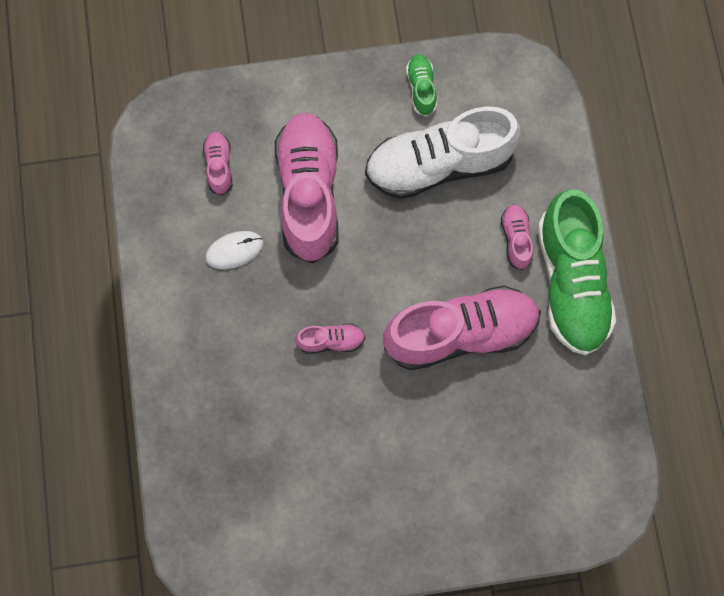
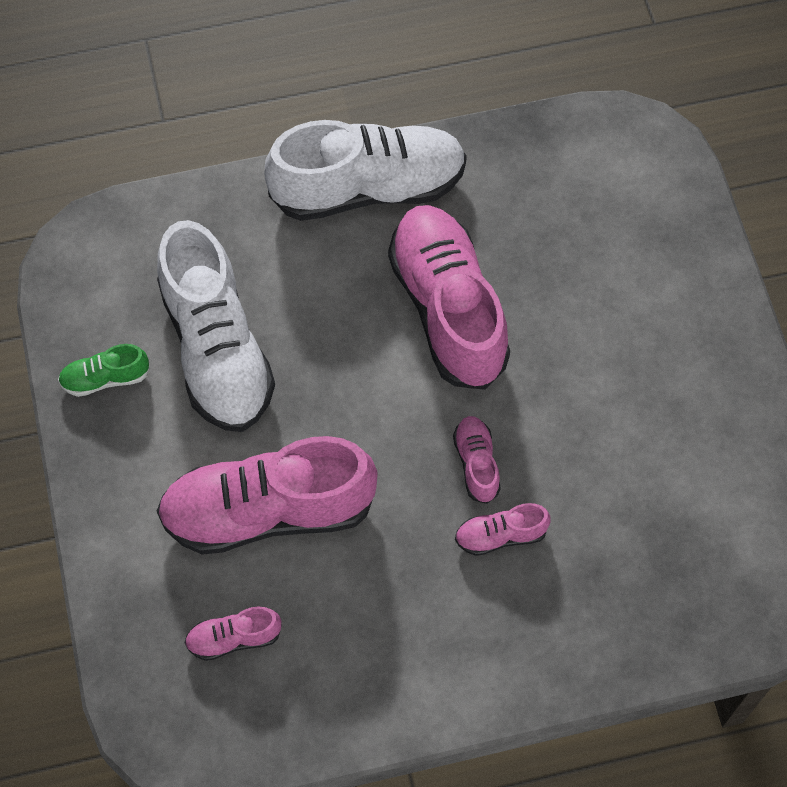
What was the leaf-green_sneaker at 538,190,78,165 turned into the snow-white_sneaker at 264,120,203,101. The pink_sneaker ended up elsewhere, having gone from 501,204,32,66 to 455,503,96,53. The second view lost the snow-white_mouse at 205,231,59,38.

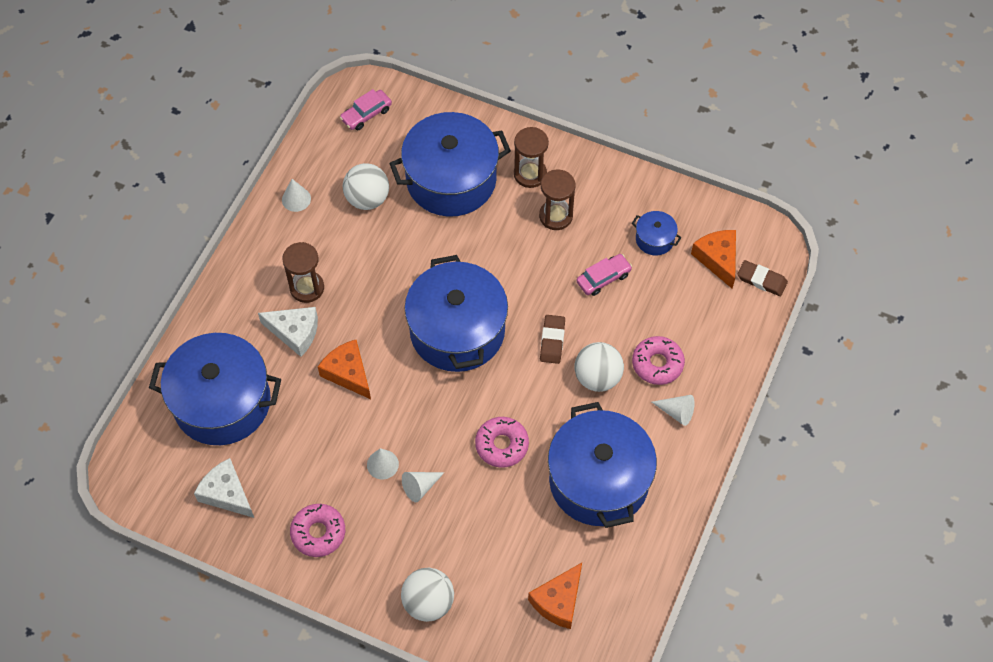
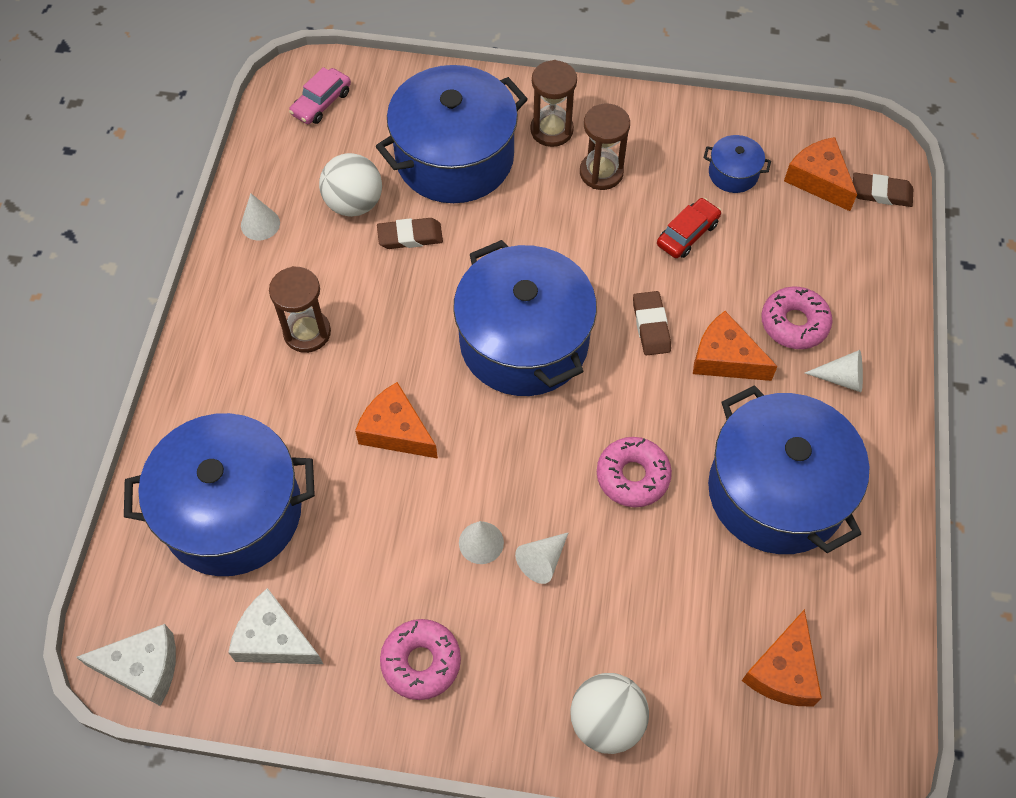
What was the pink_toy_car at 576,254,56,42 turned into the crimson_toy_car at 657,198,64,60. The snow-white_piece_of_cheese ended up elsewhere, having gone from 258,307,60,50 to 76,624,100,82. Where the snow-white_sphere stood at 574,342,50,50, the orange_piece_of_cheese came to stand at 693,311,85,70. The second view gained the brown_gum_eraser at 377,218,66,31.

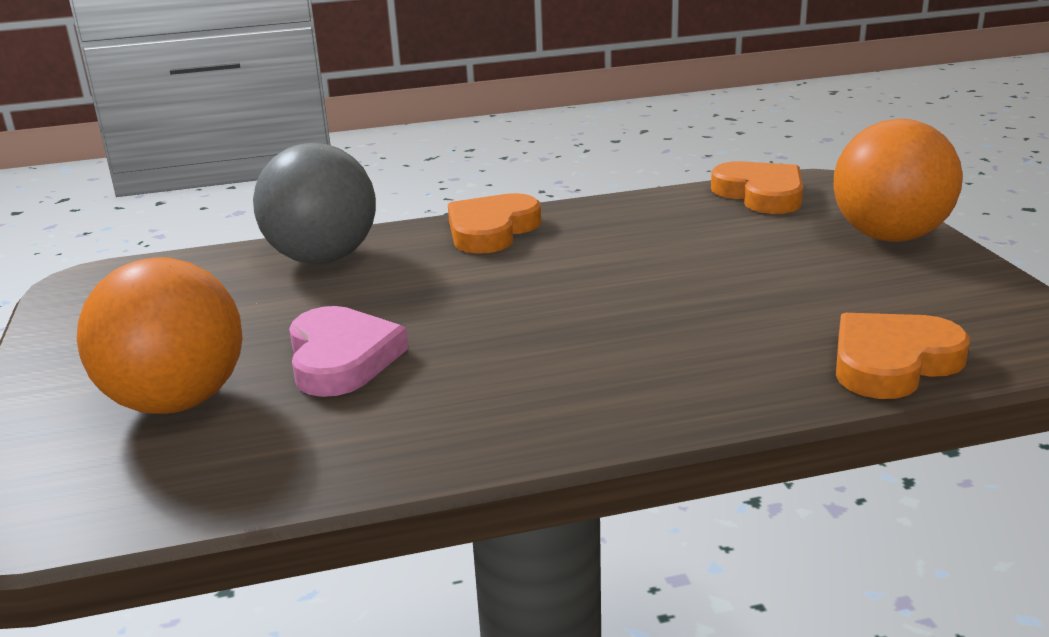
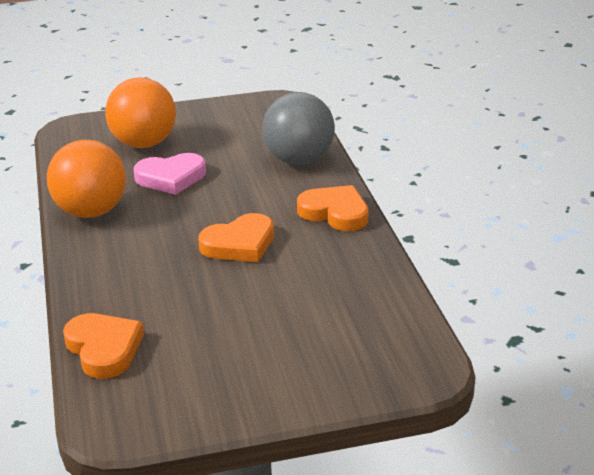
The orange_sphere ended up elsewhere, having gone from 833,119,130,123 to 47,140,79,78. The orange_heart ended up elsewhere, having gone from 711,161,92,53 to 198,213,76,49.

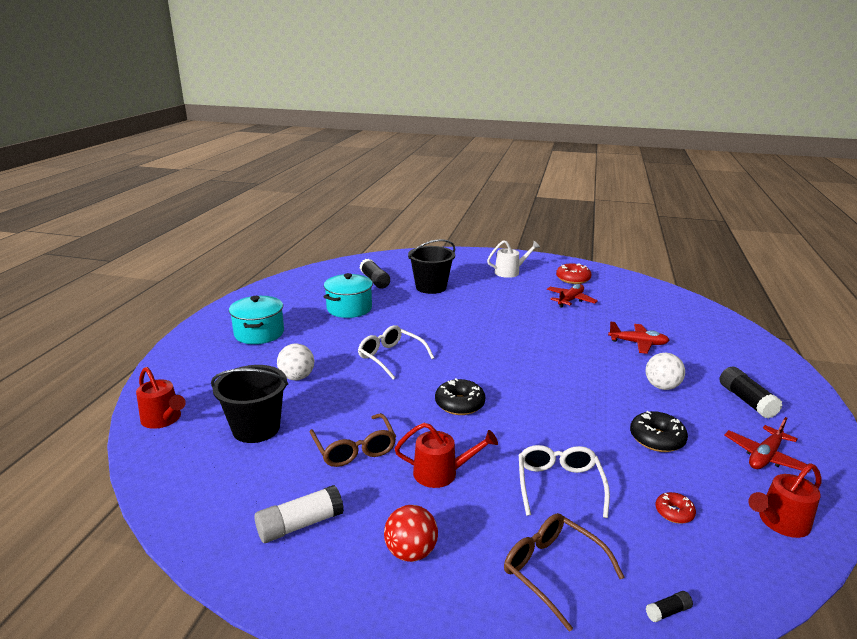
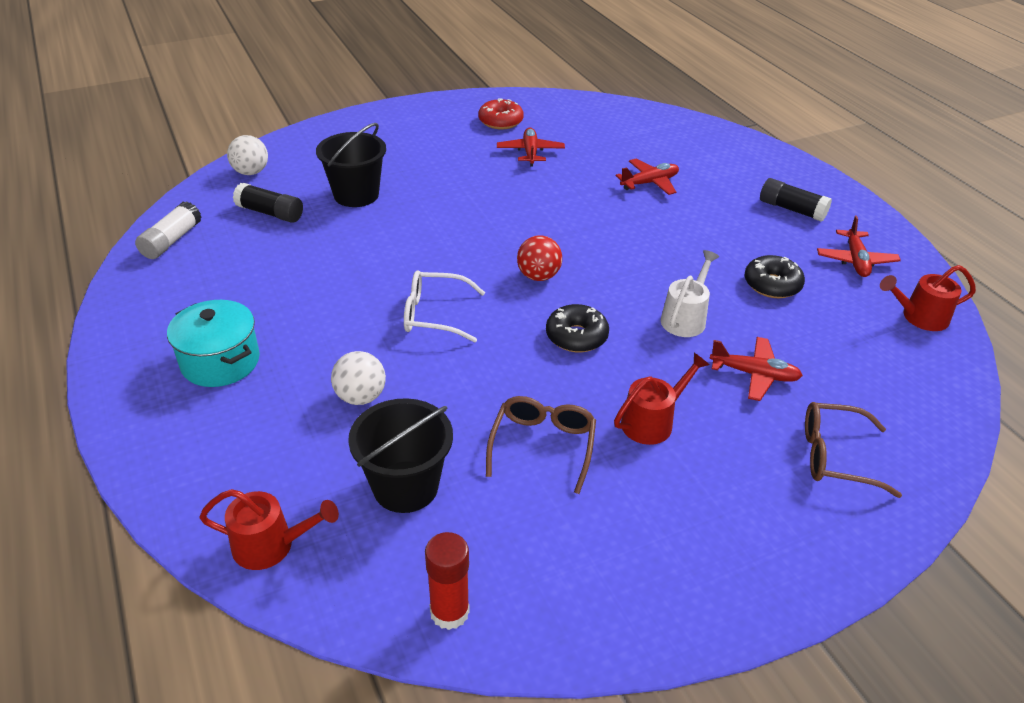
The snow-white_sprinkling_can ended up elsewhere, having gone from 487,240,53,38 to 661,250,58,87. The second view lost the turquoise_cooking_pot at 323,273,50,45. The snow-white_sphere ended up elsewhere, having gone from 646,353,39,37 to 227,135,41,40. The brown_glasses at 310,413,86,54 ended up facing another way, 105 degrees counterclockwise from before. Where the snow-white_glasses stood at 519,445,91,73, the crimson_plane came to stand at 709,337,94,64. The crimson_sprinkling_can at 748,463,73,75 ended up facing another way, 60 degrees clockwise from before. The snow-white_glue_stick ended up elsewhere, having gone from 255,485,89,58 to 135,201,67,58. The second view lost the crimson_doughnut at 655,492,41,32. The crimson_sphere ended up elsewhere, having gone from 384,505,54,57 to 517,235,45,46. The second view lost the black_glue_stick at 646,591,47,31. The second view gained the crimson_glue_stick at 425,532,45,98.

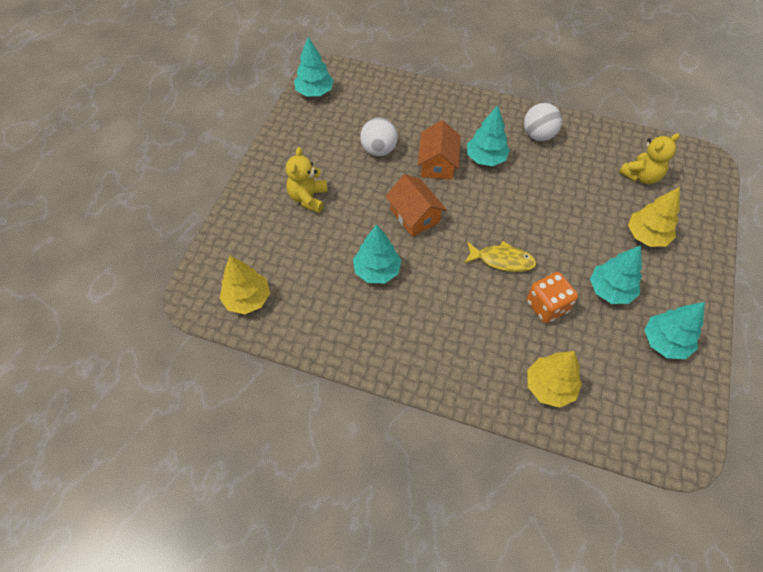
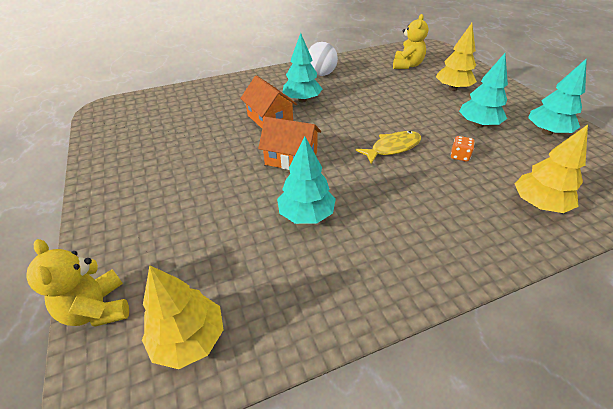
The second view lost the turquoise_toy_tree at 294,37,40,59. The second view lost the snow-white_sphere at 360,118,38,38. The golden_teddy ended up elsewhere, having gone from 286,147,41,66 to 27,239,102,88. The size of the orange_game_die at 527,272,51,51 changed by a factor of 0.53.

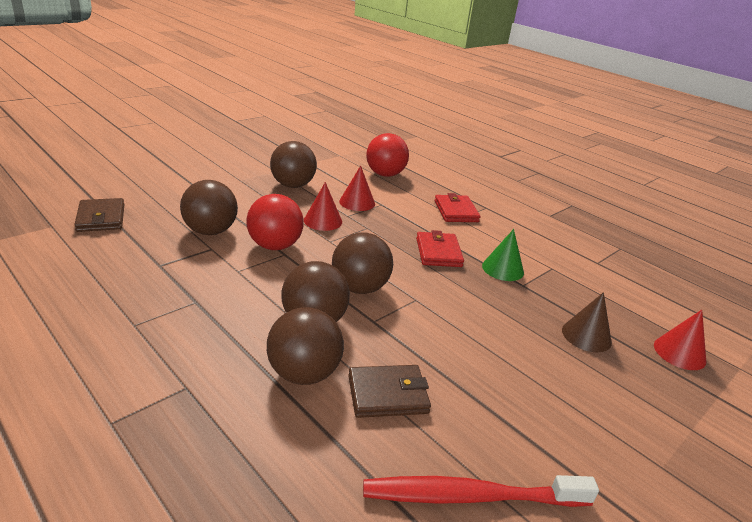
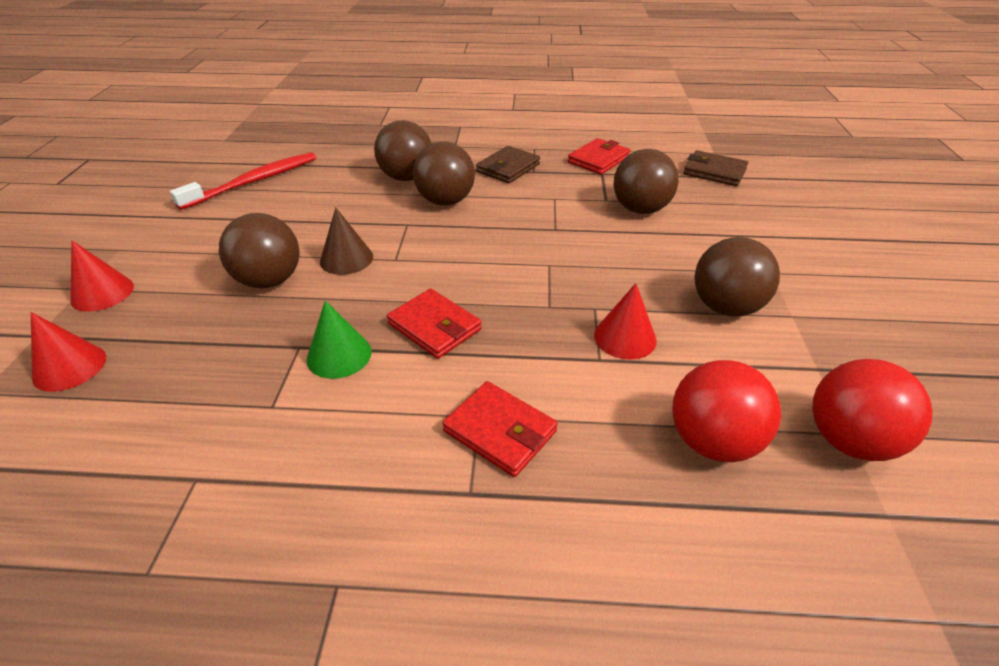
The crimson_solid_cone ended up elsewhere, having gone from 304,182,38,49 to 70,240,64,72. The crimson_sphere ended up elsewhere, having gone from 246,194,58,56 to 812,359,121,102. The brown_sphere ended up elsewhere, having gone from 332,233,61,61 to 219,213,81,76. The brown_solid_cone ended up elsewhere, having gone from 562,292,50,60 to 320,207,53,68. The brown_billfold ended up elsewhere, having gone from 348,365,83,53 to 476,146,64,37. The second view gained the crimson_billfold at 568,138,62,36.

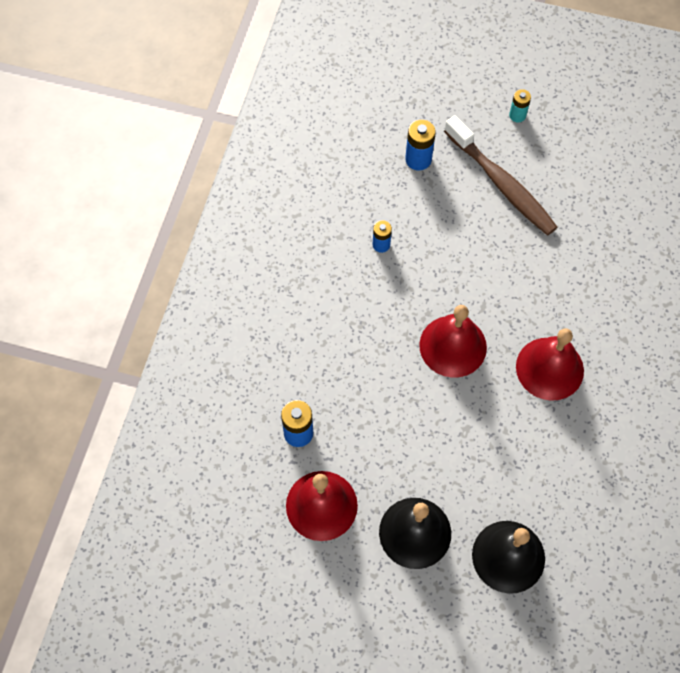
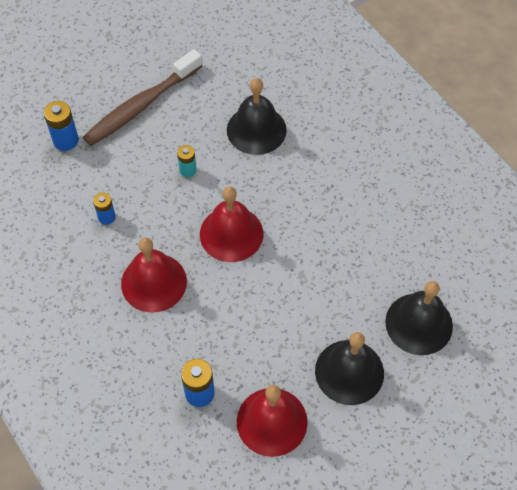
The turquoise_AA_battery ended up elsewhere, having gone from 509,89,22,33 to 177,145,20,32. The brown_dental_brush at 444,115,114,121 ended up facing another way, 135 degrees clockwise from before. The crimson_school_bell ended up elsewhere, having gone from 516,328,68,73 to 121,238,66,75. The second view gained the black_school_bell at 227,78,60,77.

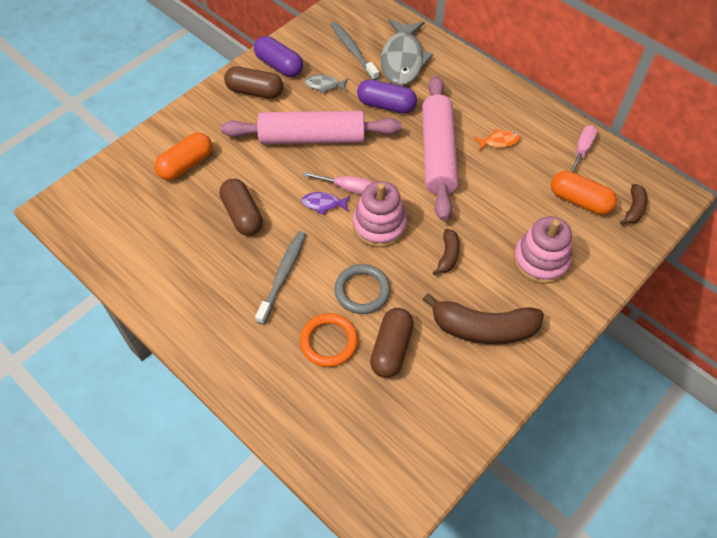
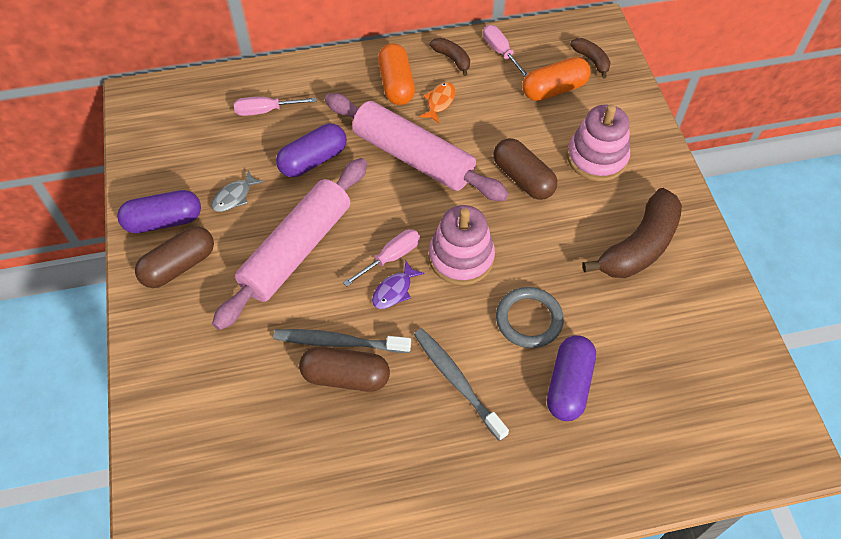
Where the gray_fish stood at 381,19,52,67, the pink_hand_screwdriver came to stand at 234,97,82,19. The gray_dental_brush ended up elsewhere, having gone from 330,21,49,59 to 273,329,138,24. The orange_capsule ended up elsewhere, having gone from 154,132,58,48 to 378,43,37,62. The brown_banana_fruit ended up elsewhere, having gone from 433,229,27,46 to 430,38,40,38. The brown_capsule ended up elsewhere, having gone from 370,308,44,70 to 493,138,64,62. Where the orange_hoop stood at 300,313,58,54, the violet_capsule came to stand at 547,335,49,86.

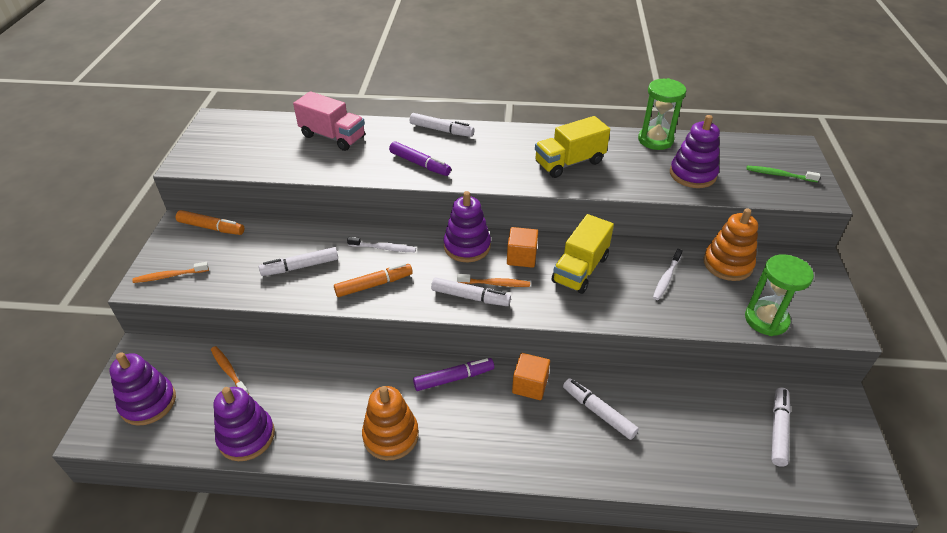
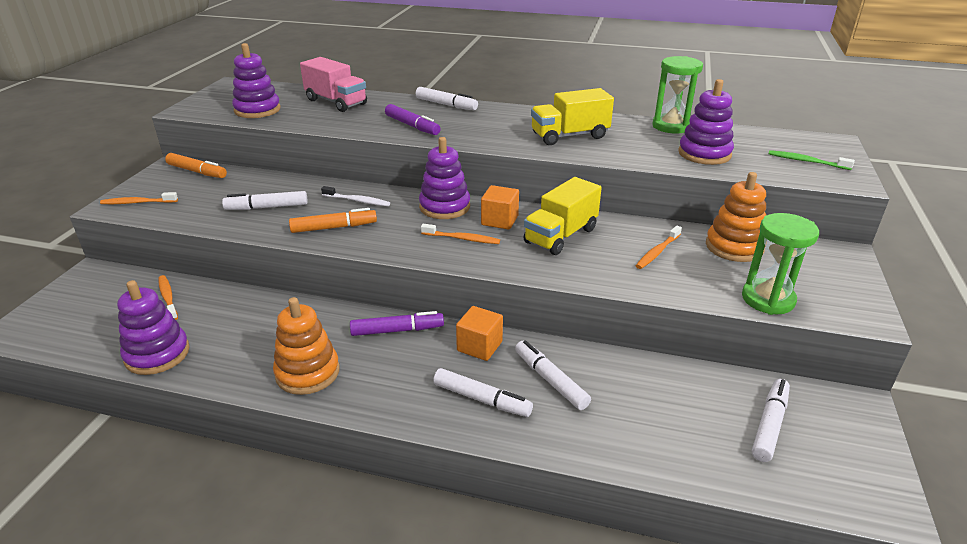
What was the snow-white_dental_brush at 653,249,30,51 turned into the orange_dental_brush at 636,226,46,43. The snow-white_felt_pen ended up elsewhere, having gone from 431,277,80,29 to 433,368,100,49. The violet_ring_stacker ended up elsewhere, having gone from 109,352,67,74 to 232,43,49,75.

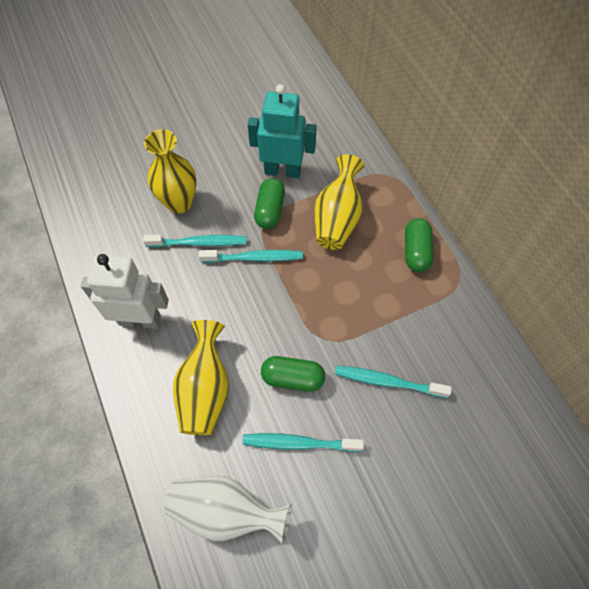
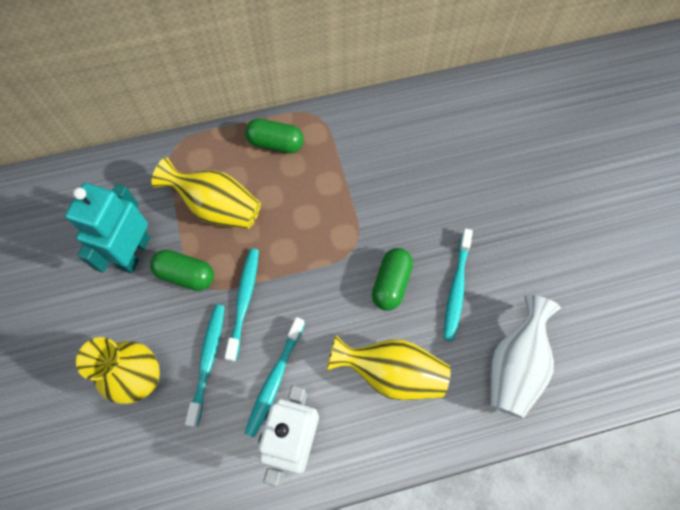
The turquoise_dental_brush ended up elsewhere, having gone from 335,365,117,33 to 245,317,60,121.

